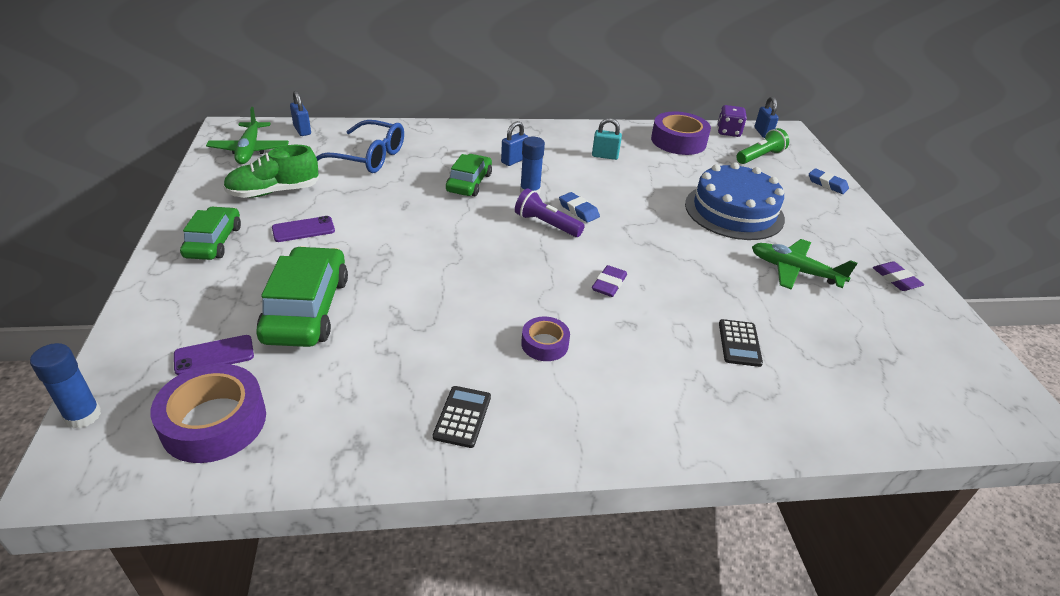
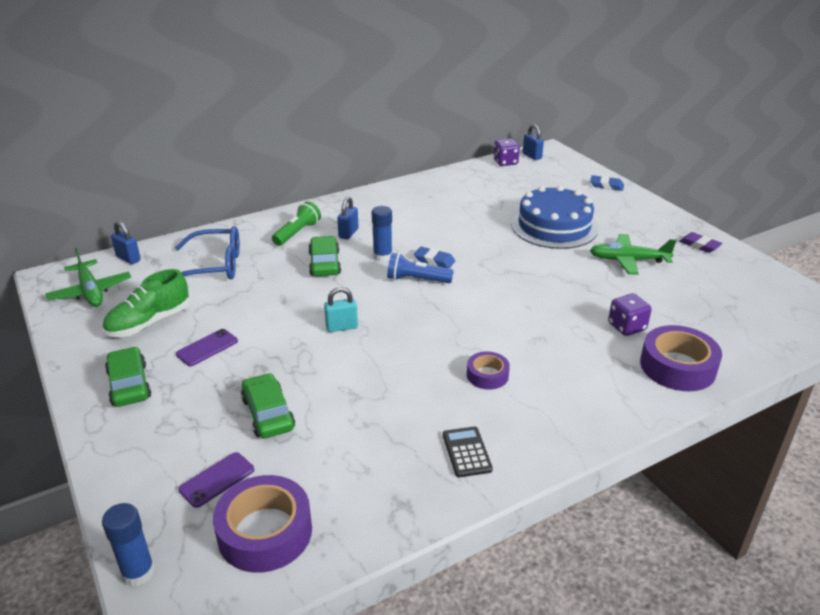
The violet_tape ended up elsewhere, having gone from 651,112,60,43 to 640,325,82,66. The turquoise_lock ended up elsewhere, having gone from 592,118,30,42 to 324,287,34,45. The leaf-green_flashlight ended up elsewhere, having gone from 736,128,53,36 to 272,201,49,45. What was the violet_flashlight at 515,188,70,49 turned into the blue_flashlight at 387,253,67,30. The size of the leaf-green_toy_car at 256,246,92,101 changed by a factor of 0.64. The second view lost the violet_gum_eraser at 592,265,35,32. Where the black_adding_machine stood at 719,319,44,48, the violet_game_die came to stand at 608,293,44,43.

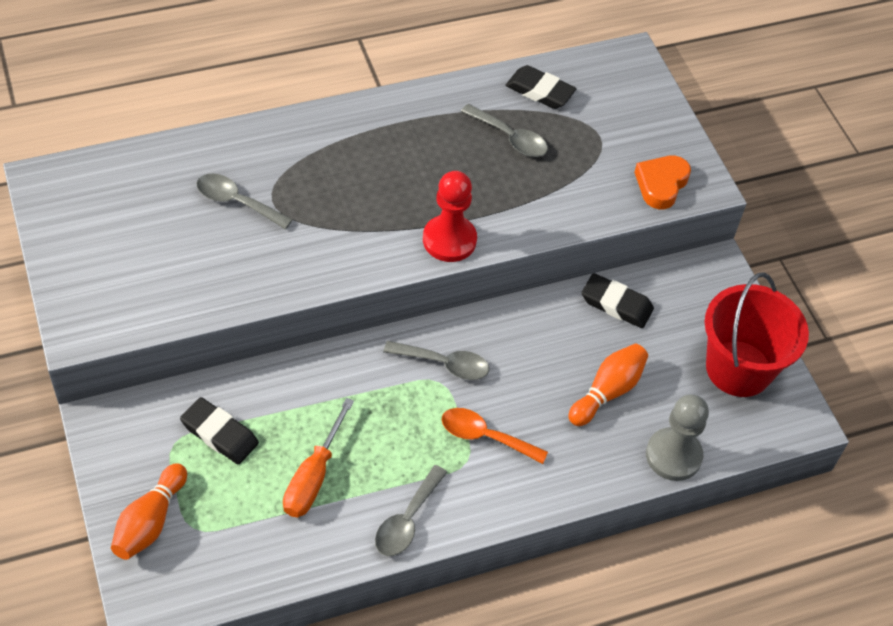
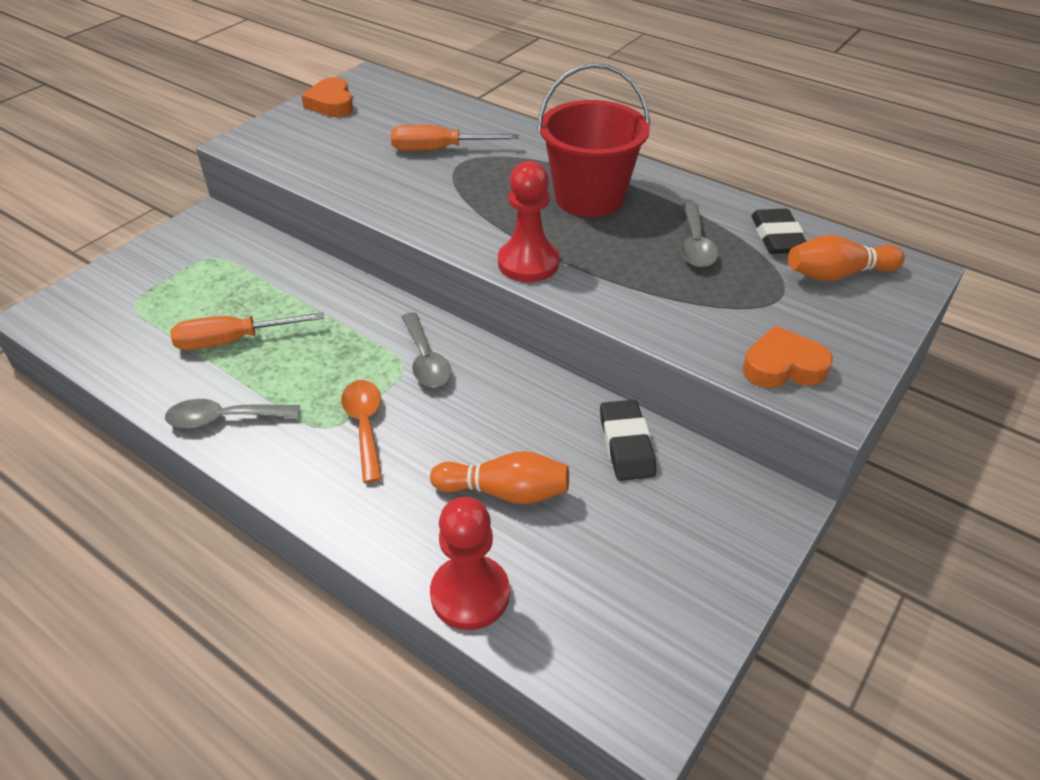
Where the gray_teaspoon stood at 197,174,96,55, the orange_hand_screwdriver came to stand at 391,125,128,26. The crimson_sand_bucket ended up elsewhere, having gone from 704,272,105,125 to 537,63,113,154. What was the gray_chess_pawn at 646,394,63,87 turned into the crimson_chess_pawn at 430,497,80,133. The second view lost the black_gum_eraser at 180,397,79,67. The orange_tenpin ended up elsewhere, having gone from 111,463,76,97 to 788,235,117,47. The second view gained the orange_heart at 301,77,52,40.

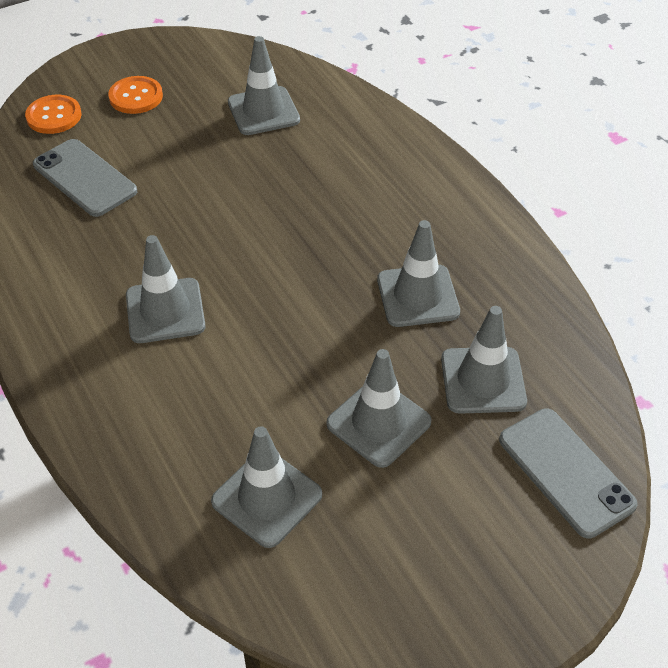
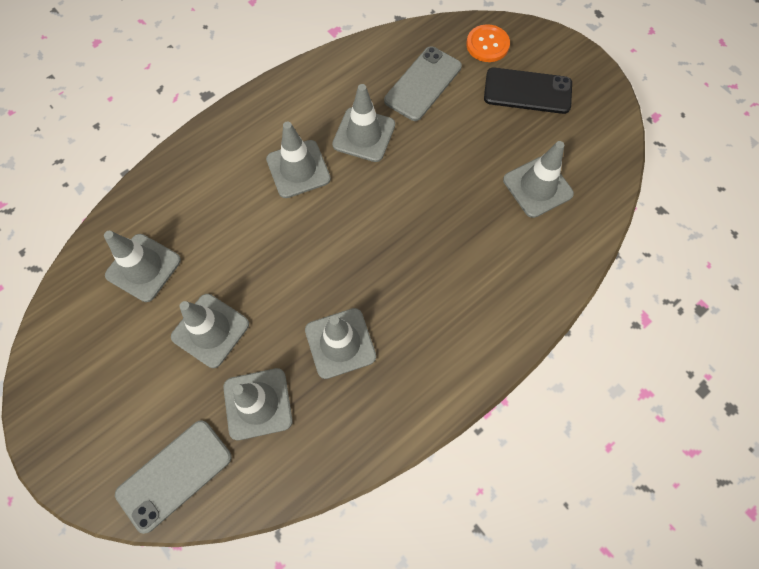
Where the orange_sewing_button stood at 108,76,55,38, the black_mobile_phone came to stand at 484,68,88,46. The second view gained the gray_safety_cone at 332,84,63,78.

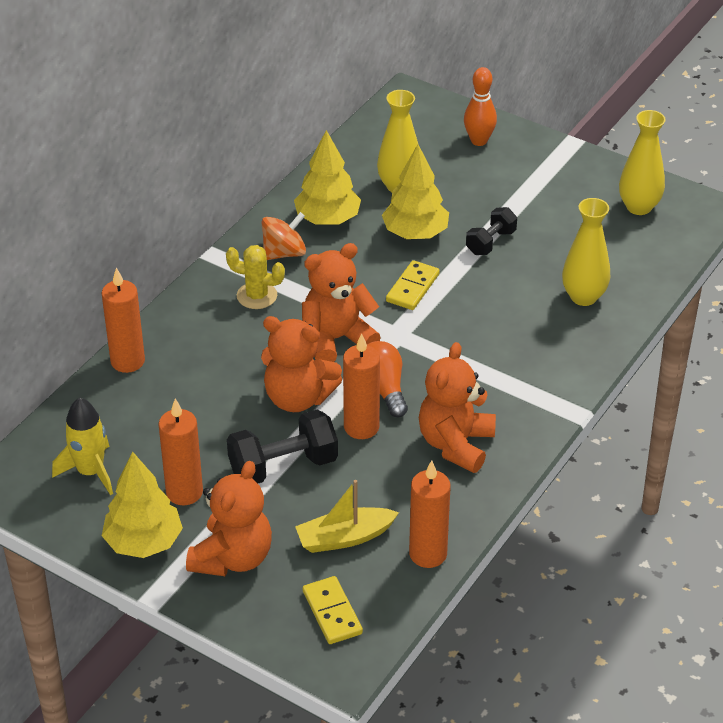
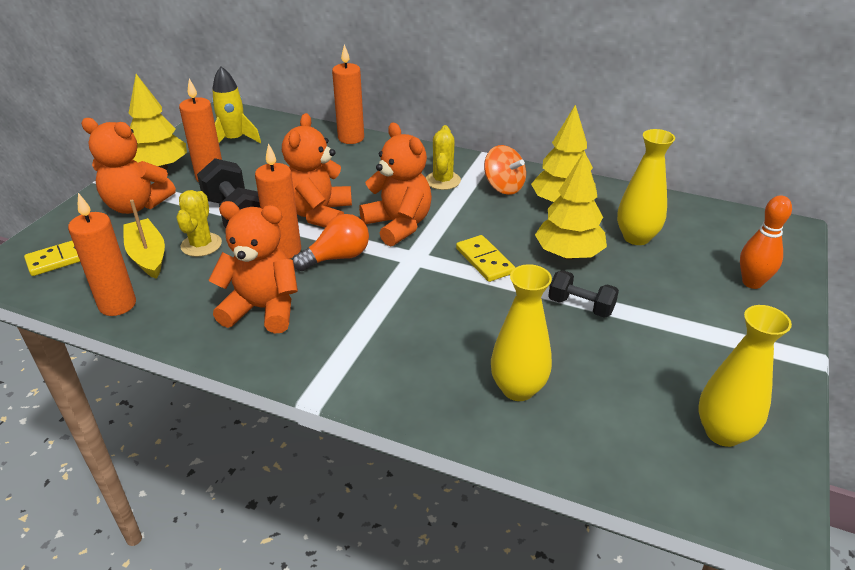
The golden_domino_tile at 386,260,54,50 ended up facing another way, 45 degrees clockwise from before. The second view gained the golden_prickly_plant at 177,190,45,67.

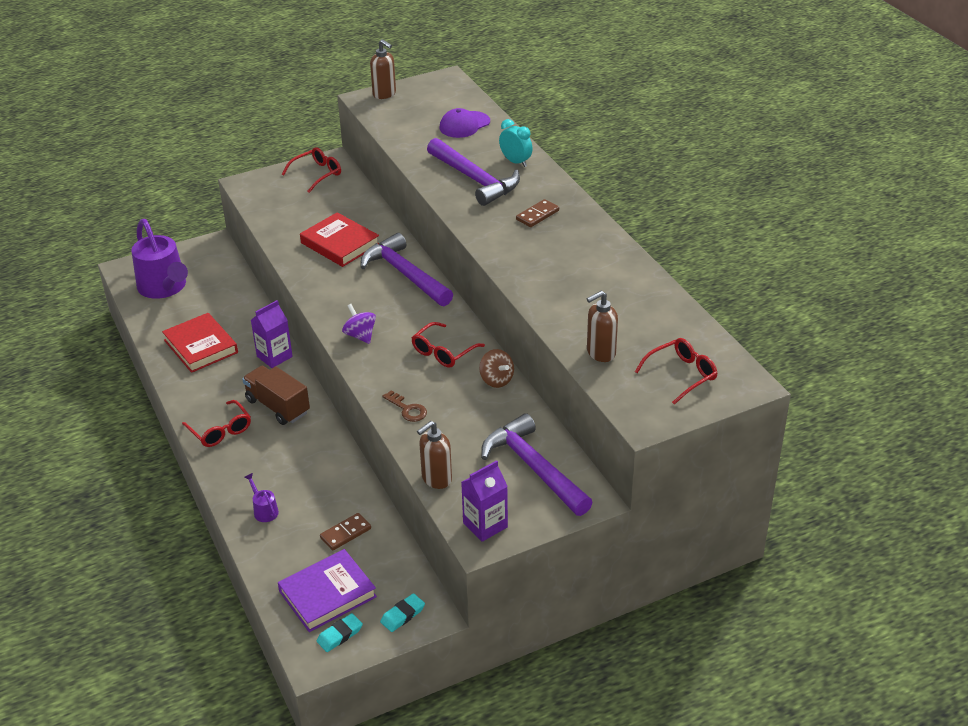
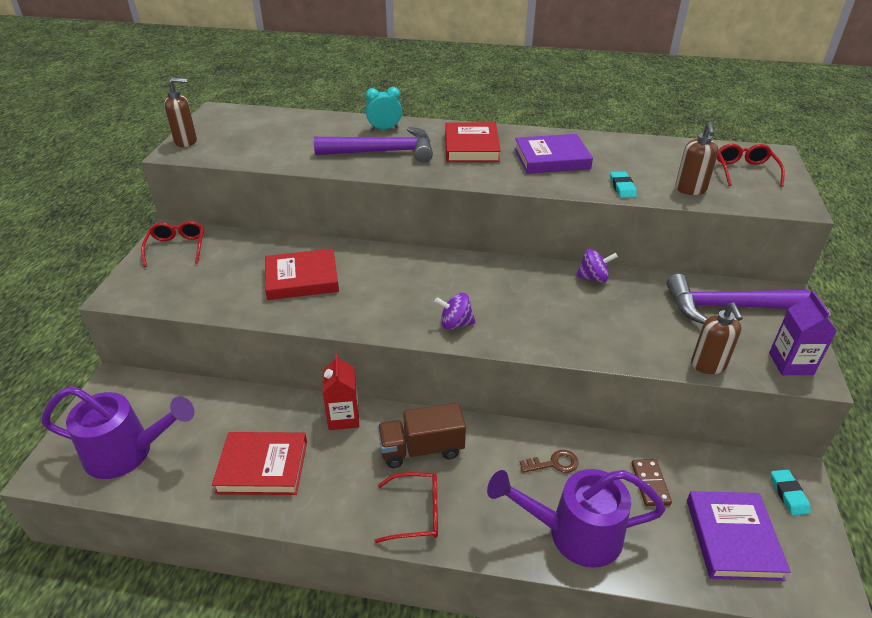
The second view lost the violet_peaked_cap at 440,108,50,30. Where the brown_domino_tile stood at 516,199,43,28, the crimson_hardback came to stand at 445,122,56,40. The second view lost the violet_claw_hammer at 361,233,92,73. What was the violet_carton at 251,300,42,68 turned into the crimson_carton at 323,353,36,77. The second view lost the crimson_glasses at 412,322,73,46. What was the brown_toy_top at 479,349,35,39 turned into the violet_toy_top at 576,249,42,34. The brown_door_key ended up elsewhere, having gone from 382,390,45,32 to 520,450,59,23. The size of the violet_sprinkling_can at 244,473,35,49 changed by a factor of 2.42. The turquoise_gum_eraser ended up elsewhere, having gone from 317,613,46,39 to 610,172,27,26. The second view gained the violet_hardback at 514,134,79,40.

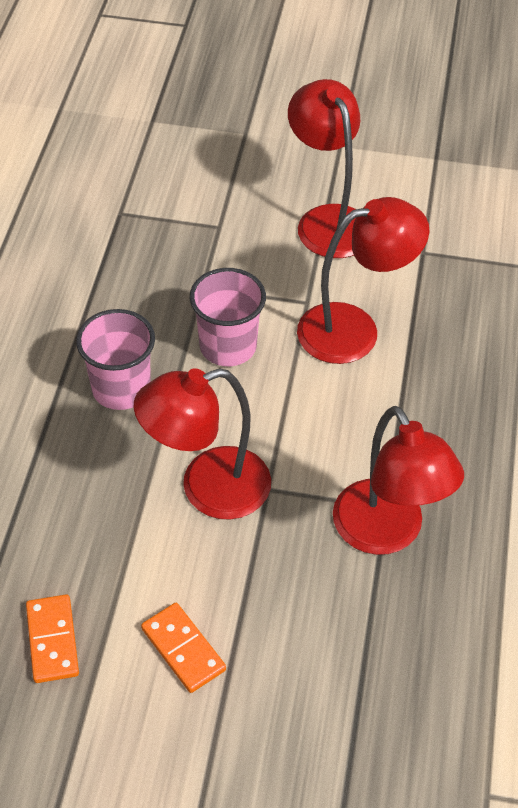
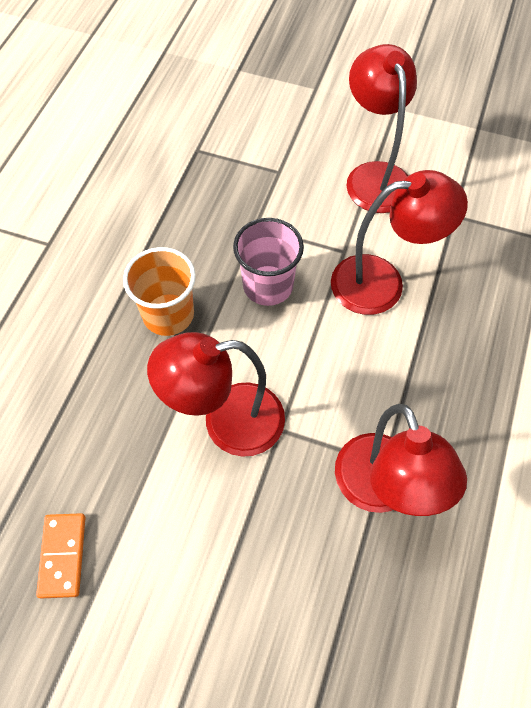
What was the pink_beaker at 76,309,79,101 turned into the orange_beaker at 123,247,73,89. The second view lost the orange_domino_tile at 141,603,85,90.

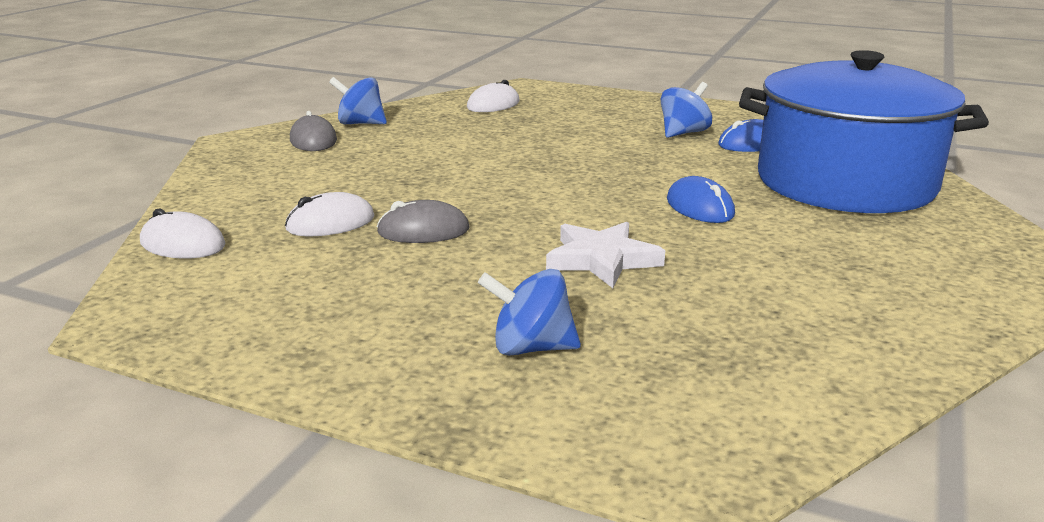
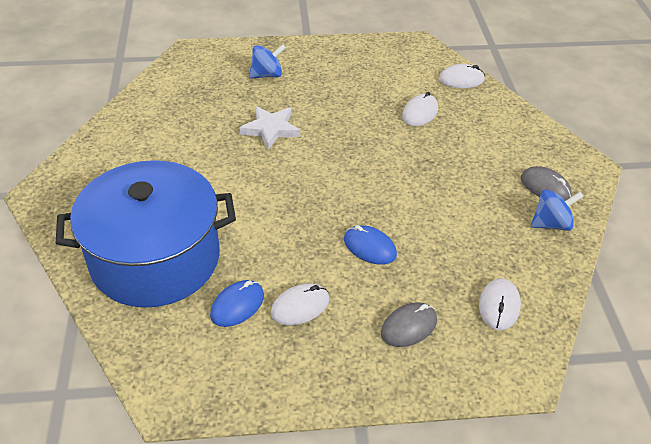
Where the blue_toy_top stood at 661,82,51,56, the snow-white_mouse came to stand at 271,283,58,42. The blue_mouse ended up elsewhere, having gone from 667,176,68,47 to 344,225,53,40. The gray_mouse ended up elsewhere, having gone from 376,200,94,43 to 381,302,56,45.

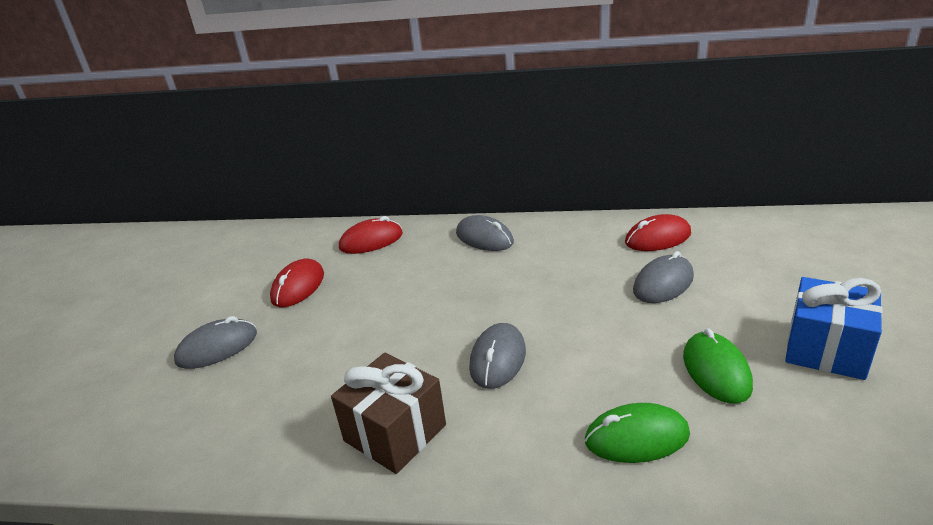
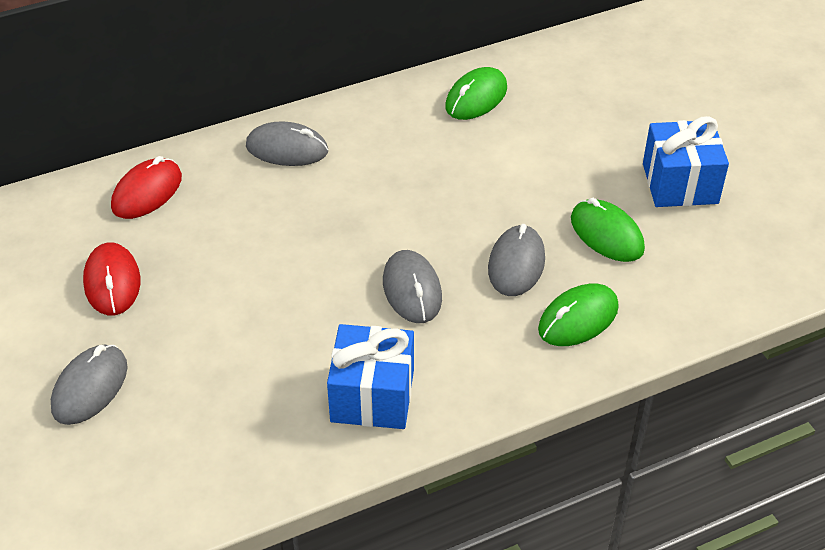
What was the crimson_mouse at 625,214,66,37 turned into the leaf-green_mouse at 445,67,62,53. The gray_mouse ended up elsewhere, having gone from 633,251,61,52 to 488,224,57,72. What was the brown_wrapped_gift at 331,353,115,121 turned into the blue_wrapped_gift at 327,324,87,105.

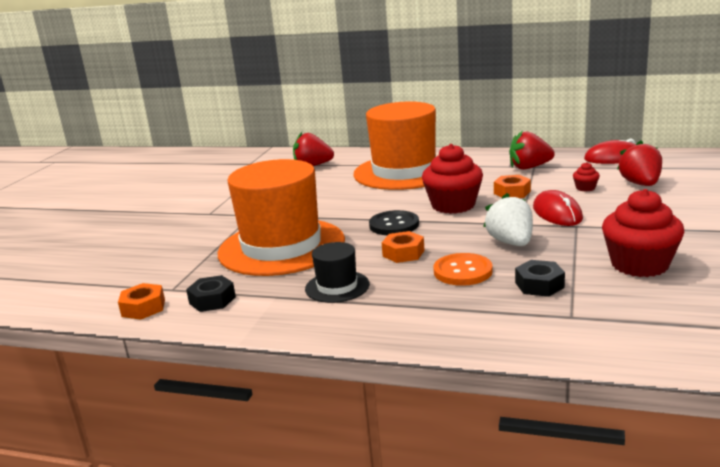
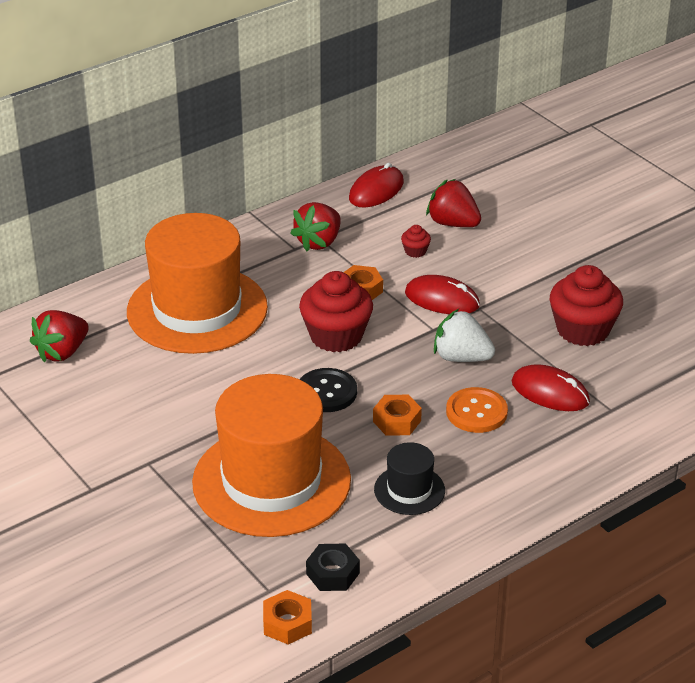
Where the black_hexagon_nut stood at 515,260,50,37, the crimson_mouse came to stand at 512,364,78,47.

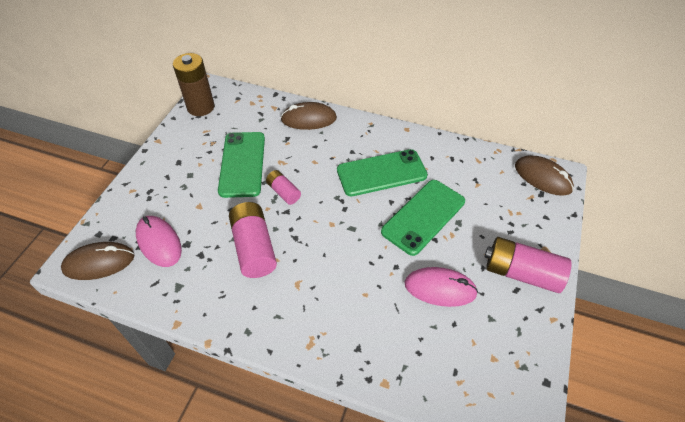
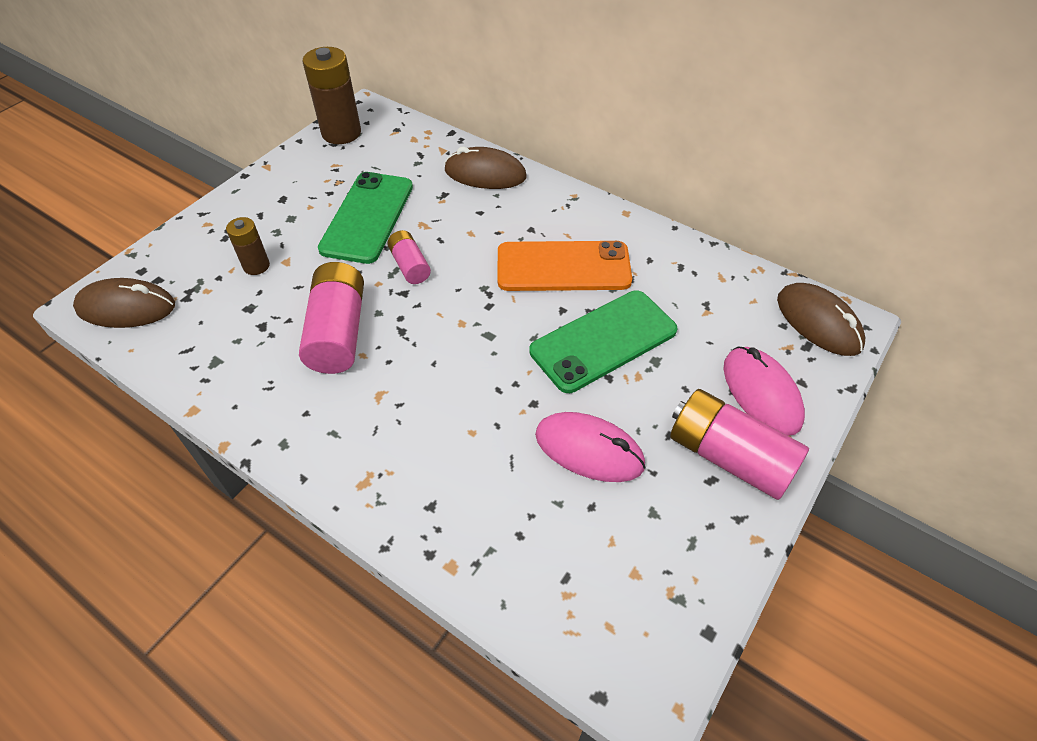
What was the leaf-green_mobile_phone at 337,149,91,48 turned into the orange_mobile_phone at 498,241,134,50. The pink_mouse ended up elsewhere, having gone from 136,216,46,51 to 724,346,81,90. The second view gained the brown_AA_battery at 226,217,44,58.

